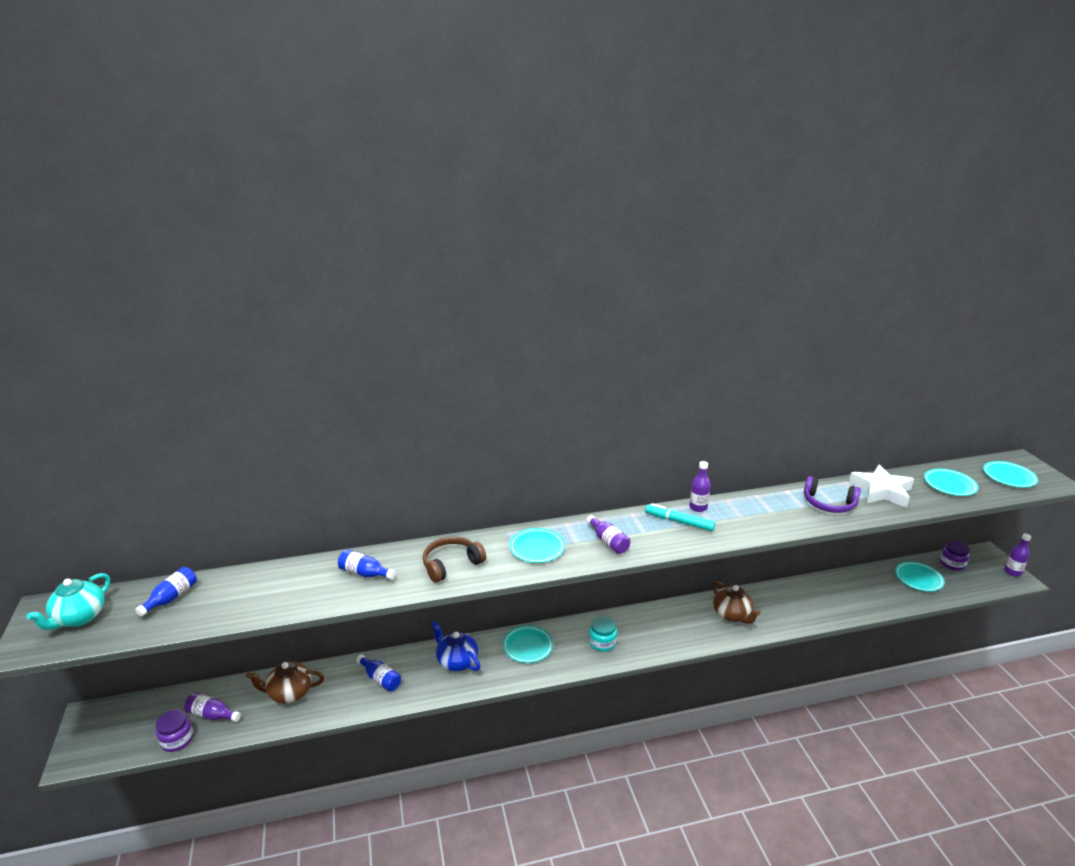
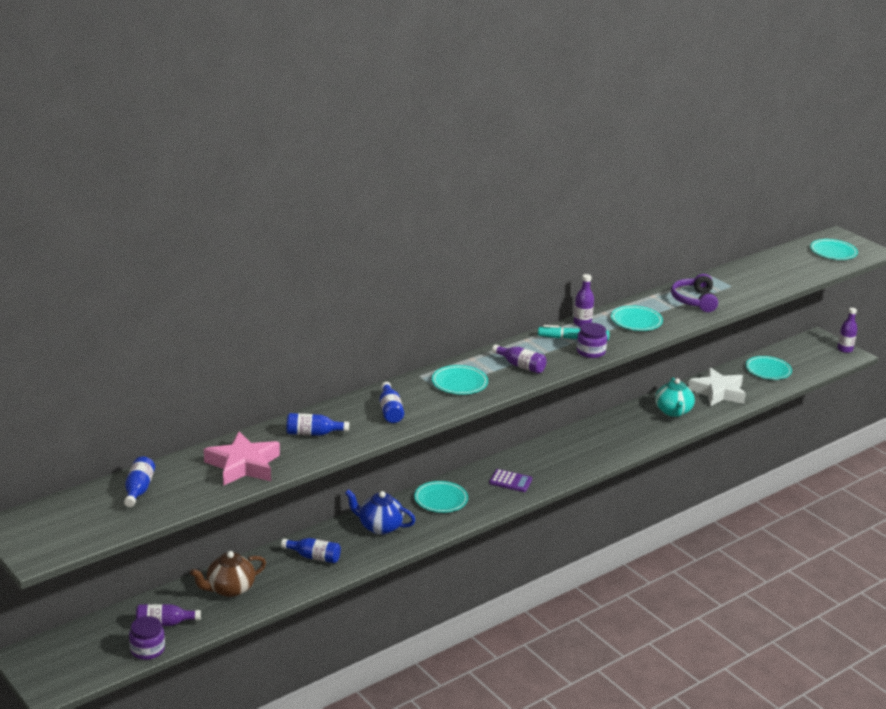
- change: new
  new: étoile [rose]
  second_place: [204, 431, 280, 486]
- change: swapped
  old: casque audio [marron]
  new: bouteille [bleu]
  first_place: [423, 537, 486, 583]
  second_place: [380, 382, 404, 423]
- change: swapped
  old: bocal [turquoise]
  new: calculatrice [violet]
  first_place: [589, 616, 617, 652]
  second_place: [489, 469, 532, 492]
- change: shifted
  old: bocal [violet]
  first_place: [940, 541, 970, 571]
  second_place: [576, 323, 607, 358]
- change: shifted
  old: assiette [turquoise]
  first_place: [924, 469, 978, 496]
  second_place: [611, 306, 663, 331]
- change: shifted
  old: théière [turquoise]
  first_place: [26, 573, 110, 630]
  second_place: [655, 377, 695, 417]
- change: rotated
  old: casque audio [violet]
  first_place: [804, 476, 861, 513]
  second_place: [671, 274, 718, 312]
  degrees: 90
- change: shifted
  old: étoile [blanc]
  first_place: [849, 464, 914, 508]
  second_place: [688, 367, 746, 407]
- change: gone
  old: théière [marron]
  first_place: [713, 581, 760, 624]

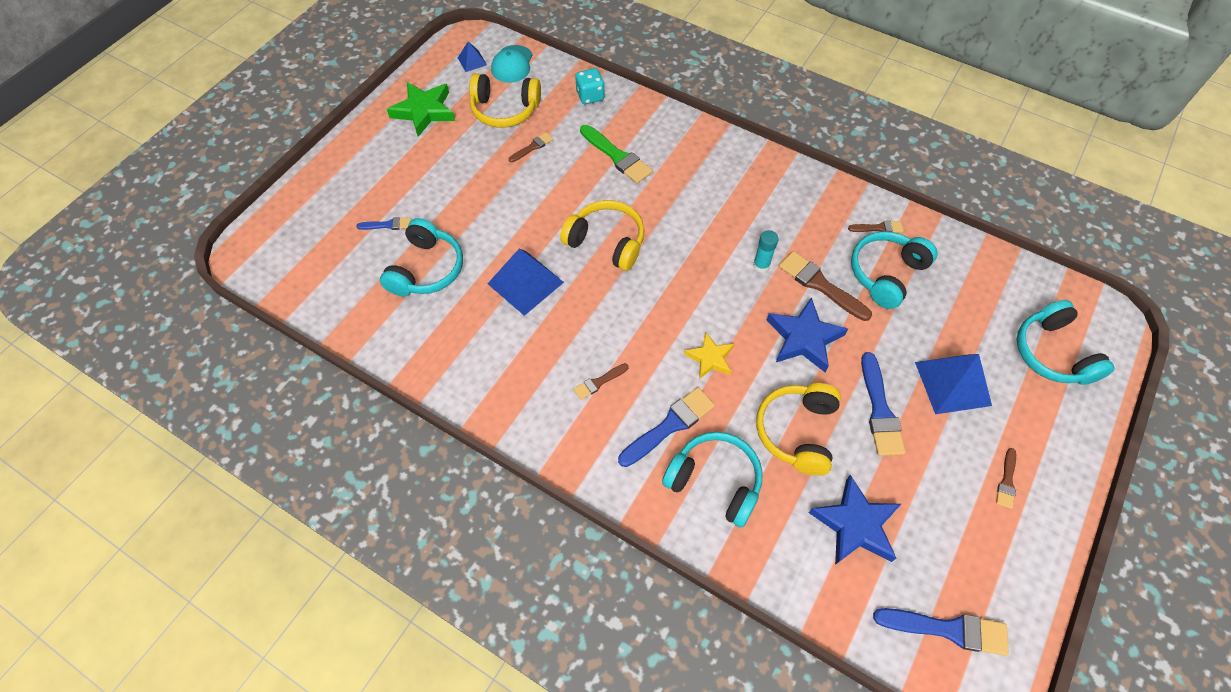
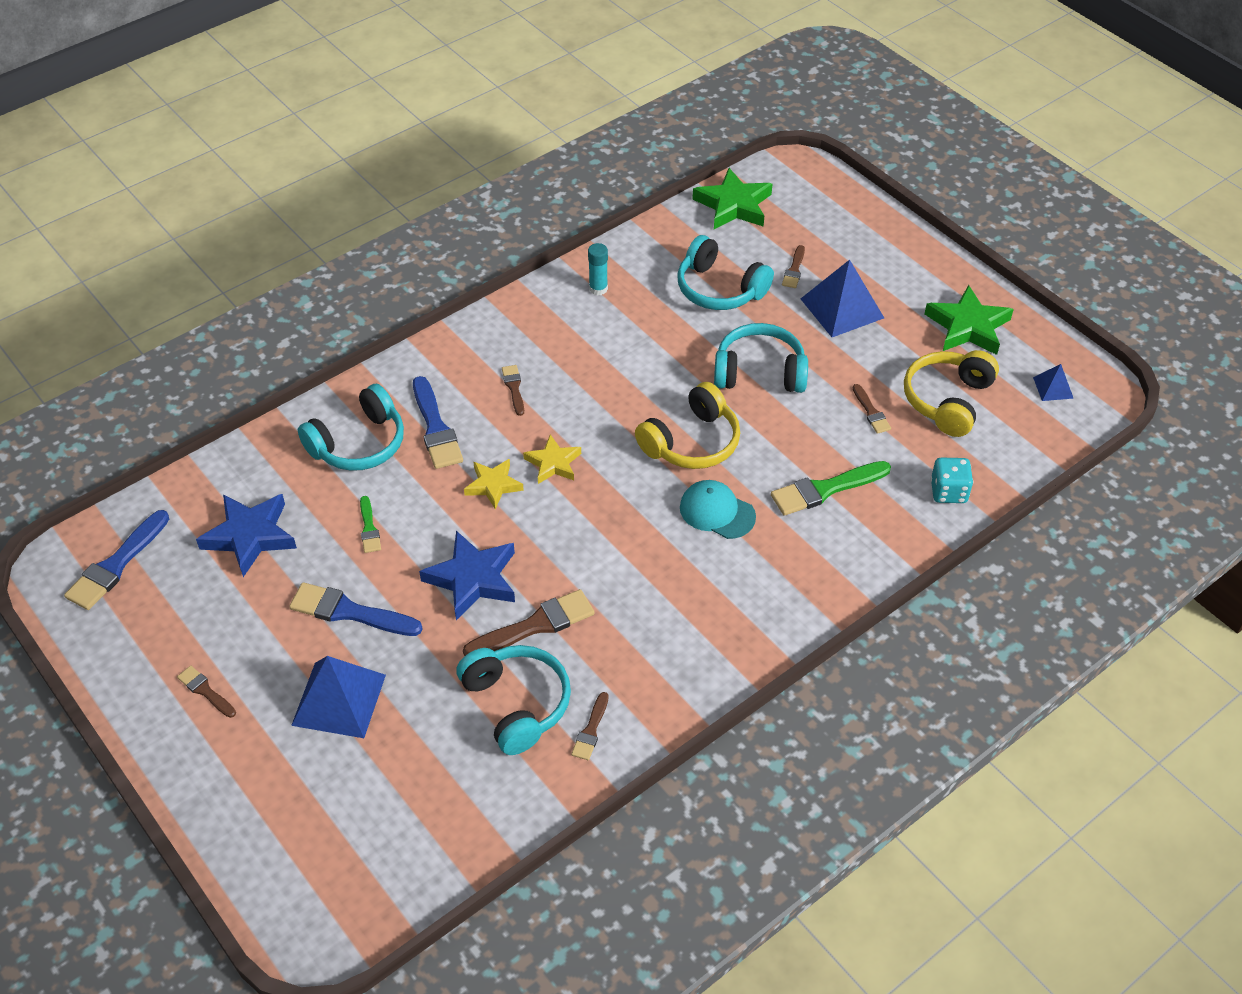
- change: swapped
  old: casque audio [jaune]
  new: pinceau [vert]
  first_place: [756, 383, 841, 476]
  second_place: [360, 496, 381, 553]
- change: new
  new: étoile [jaune]
  second_place: [523, 434, 581, 484]
- change: shifted
  old: bâton de colle [turquoise]
  first_place: [753, 230, 779, 272]
  second_place: [588, 243, 608, 296]
- change: shifted
  old: casquette [turquoise]
  first_place: [491, 45, 533, 83]
  second_place: [680, 480, 756, 539]
- change: new
  new: étoile [vert]
  second_place: [692, 168, 772, 229]
- change: shifted
  old: casque audio [turquoise]
  first_place: [1017, 300, 1115, 385]
  second_place: [714, 323, 808, 393]
- change: repainted
  old: pinceau [bleu]
  new: pinceau [marron]
  first_place: [356, 217, 411, 230]
  second_place: [782, 245, 805, 288]
- change: shifted
  old: pyramide [bleu]
  first_place: [487, 248, 564, 316]
  second_place: [801, 260, 884, 337]

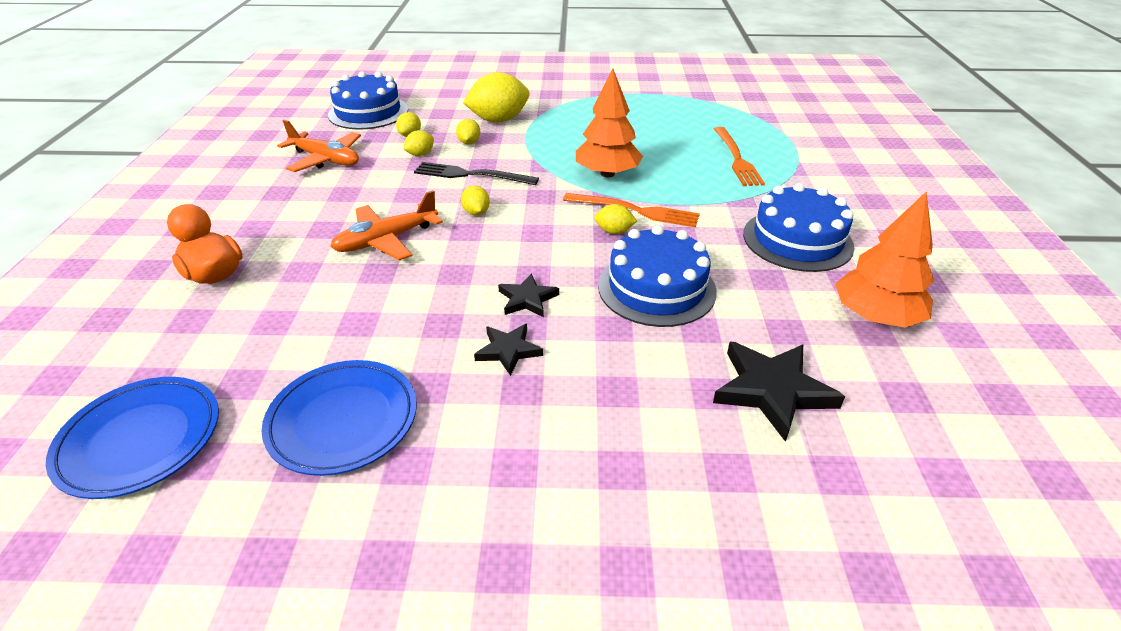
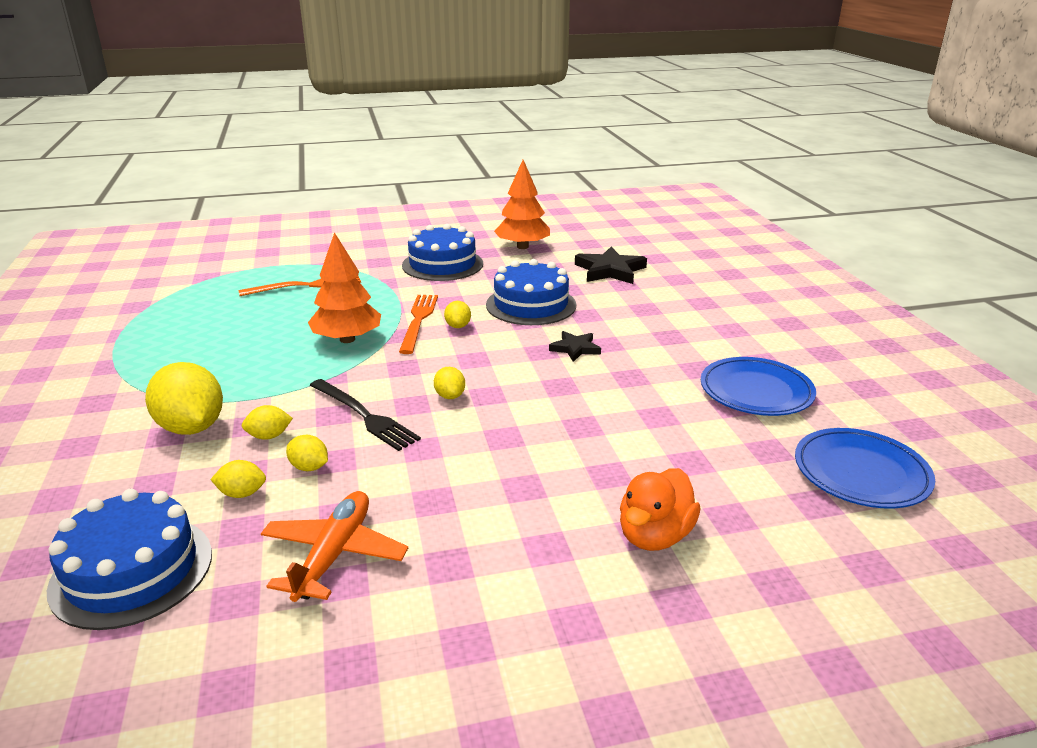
- change: rotated
  old: fourchette [noir]
  first_place: [414, 162, 539, 185]
  second_place: [310, 379, 421, 451]
  degrees: -45
- change: rotated
  old: citron [jaune]
  first_place: [461, 185, 490, 216]
  second_place: [434, 367, 465, 399]
  degrees: -75
- change: gone
  old: avion [orange]
  first_place: [330, 190, 443, 260]
- change: gone
  old: étoile [noir]
  first_place: [474, 324, 543, 376]

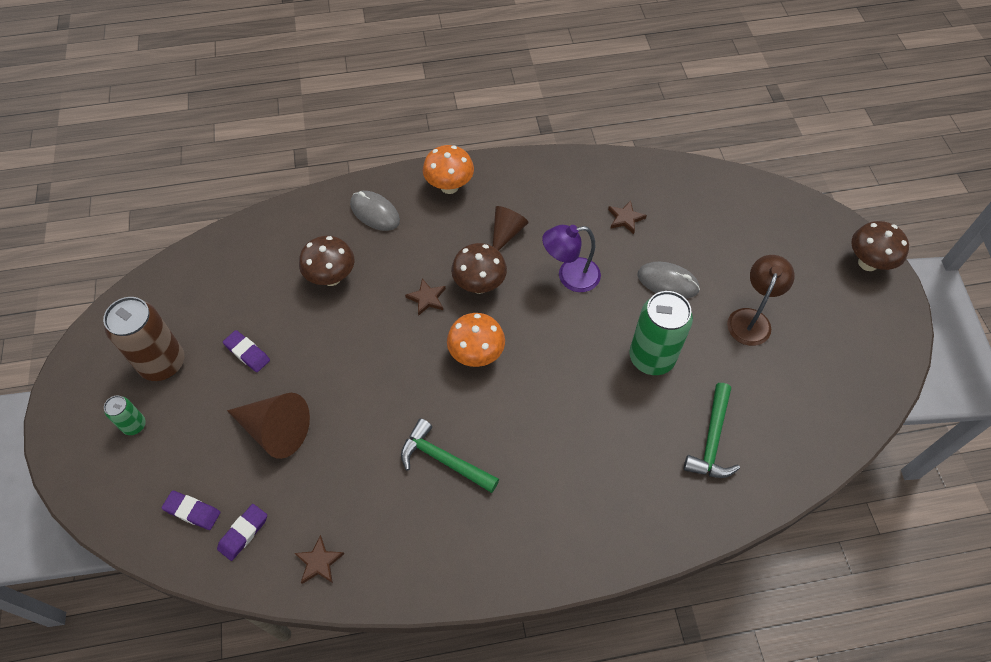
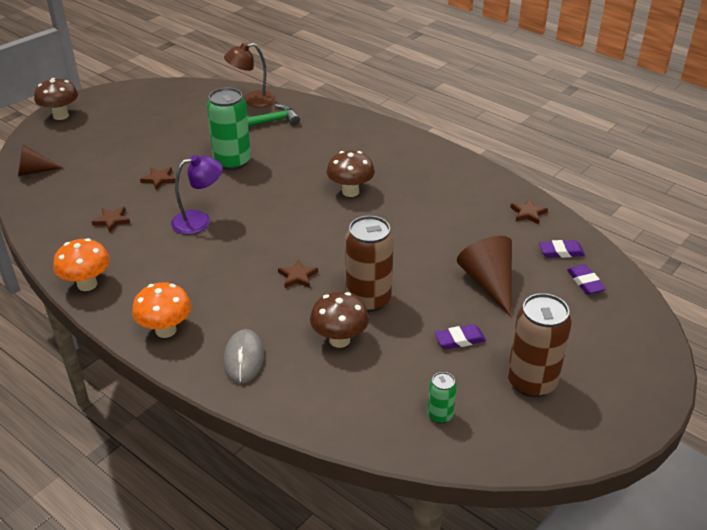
- change: shifted
  old: cône [marron]
  first_place: [493, 206, 529, 251]
  second_place: [18, 144, 63, 176]
- change: shifted
  old: champignon [orange]
  first_place: [447, 313, 505, 367]
  second_place: [53, 238, 110, 291]
- change: swapped
  old: souris [gris]
  new: étoile [marron]
  first_place: [637, 262, 700, 299]
  second_place: [140, 167, 175, 190]
- change: rotated
  old: lampe [violet]
  first_place: [542, 225, 601, 292]
  second_place: [171, 155, 223, 234]
  degrees: -60
- change: shifted
  old: lampe [marron]
  first_place: [727, 255, 795, 346]
  second_place: [224, 42, 276, 107]
- change: shifted
  old: champignon [marron]
  first_place: [451, 243, 507, 294]
  second_place: [327, 151, 375, 197]
- change: new
  new: canette [marron]
  second_place: [345, 216, 394, 312]
- change: shifted
  old: canette [vert]
  first_place: [104, 396, 146, 435]
  second_place: [427, 372, 457, 423]
- change: rotated
  old: gomme [violet]
  first_place: [223, 330, 270, 372]
  second_place: [434, 324, 486, 349]
  degrees: 75
- change: gone
  old: marteau [vert]
  first_place: [401, 418, 499, 493]

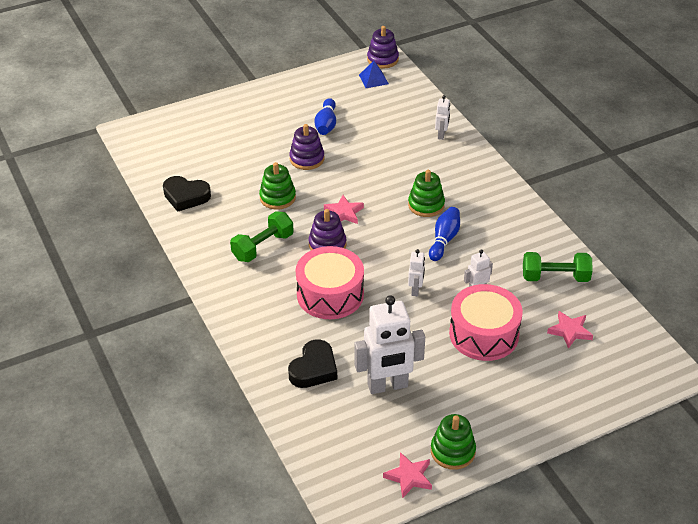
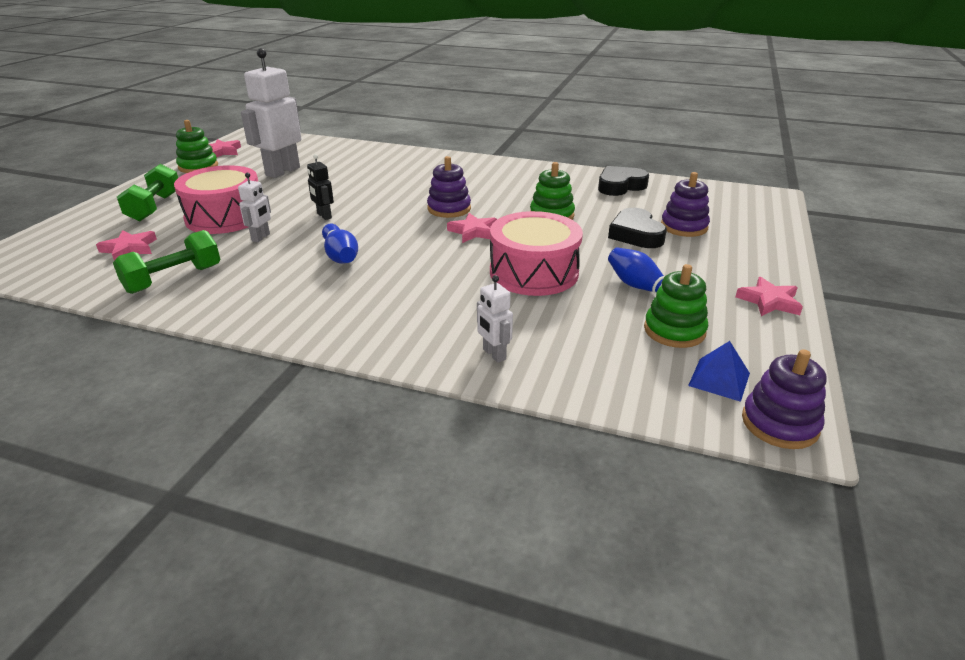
- change: shifted
  old: haltère [vert]
  first_place: [230, 211, 294, 262]
  second_place: [117, 164, 178, 221]
- change: repainted
  old: robot [blanc]
  new: robot [noir]
  first_place: [408, 249, 425, 296]
  second_place: [307, 154, 334, 220]
- change: shifted
  old: tambour [rose]
  first_place: [296, 246, 364, 319]
  second_place: [490, 211, 583, 296]
- change: shifted
  old: cœur [noir]
  first_place: [288, 339, 337, 388]
  second_place: [608, 208, 667, 248]
- change: shifted
  old: jouet à empiler [vert]
  first_place: [408, 170, 445, 217]
  second_place: [644, 264, 708, 348]
- change: shifted
  old: jouet à empiler [violet]
  first_place: [289, 124, 325, 170]
  second_place: [661, 172, 710, 237]
- change: new
  new: étoile [rose]
  second_place: [735, 277, 803, 316]

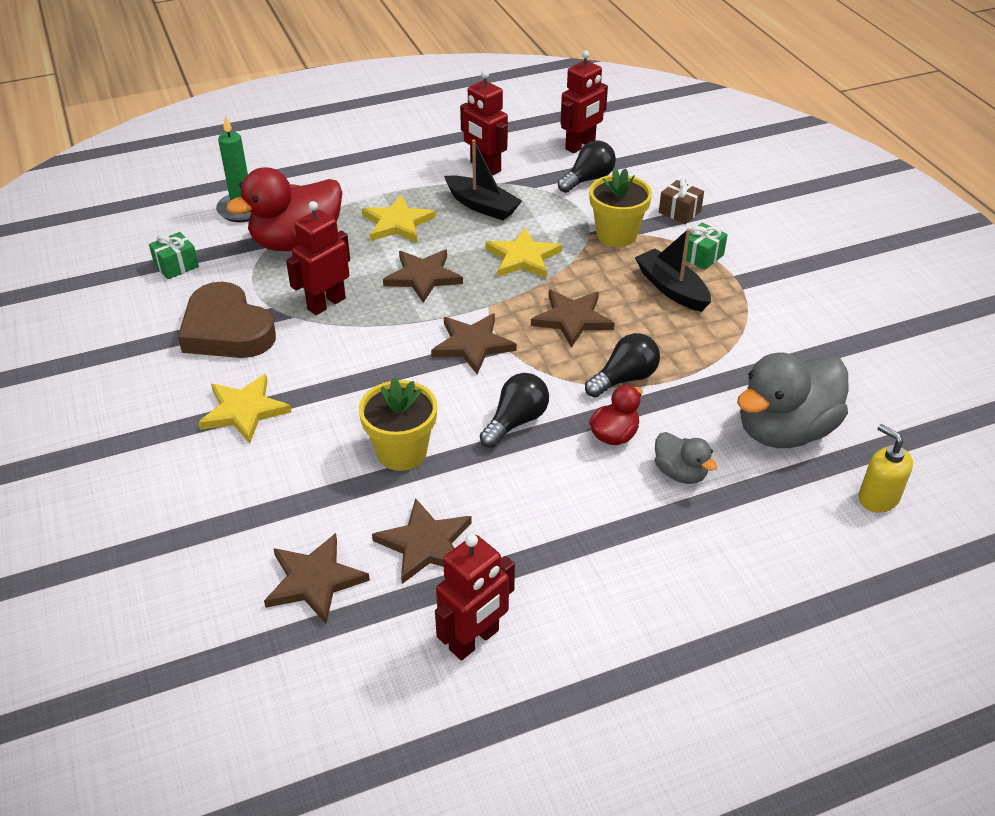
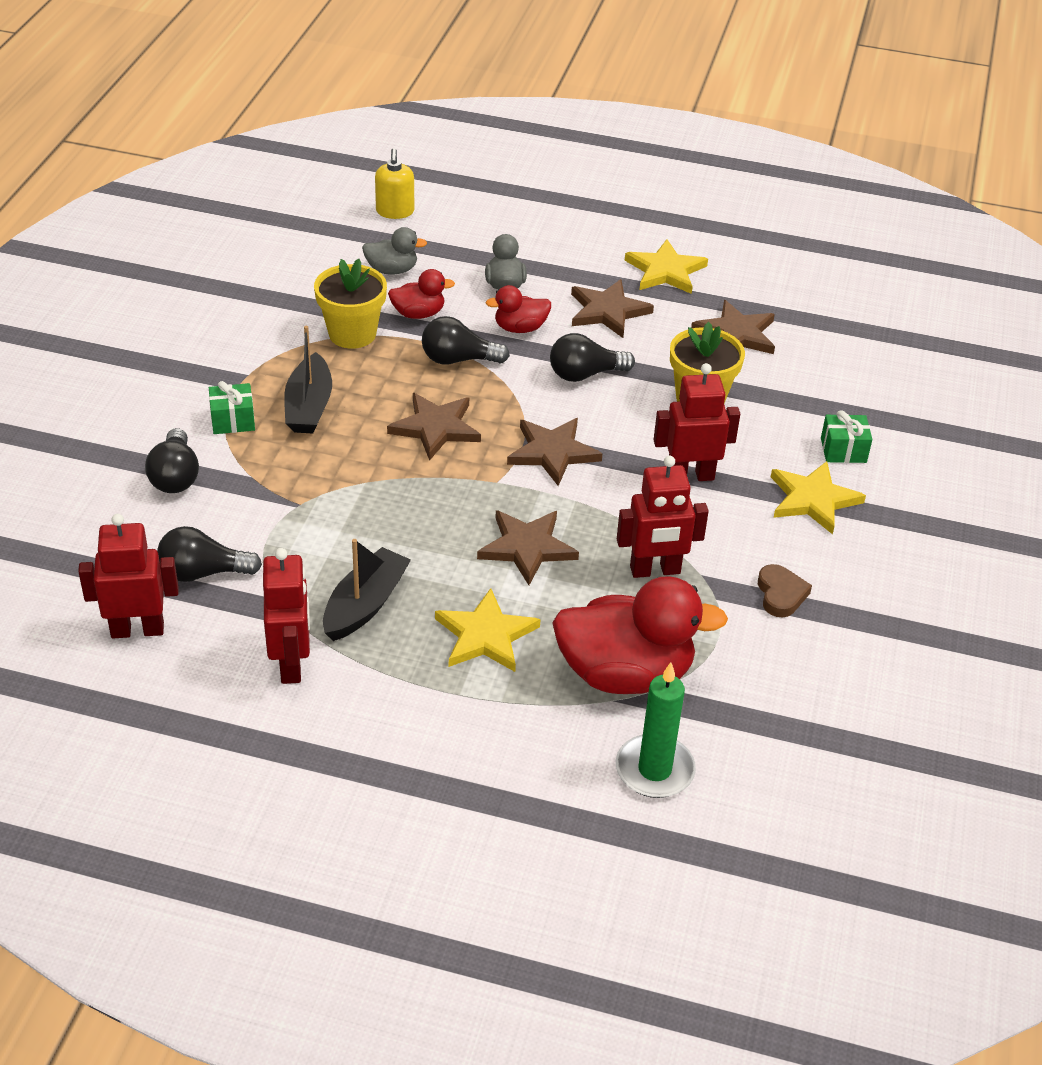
- change: swapped
  old: cadeau [marron]
  new: ampoule [noir]
  first_place: [659, 178, 704, 224]
  second_place: [145, 428, 199, 493]
- change: shifted
  old: pot de fleurs [jaune]
  first_place: [589, 168, 652, 247]
  second_place: [314, 259, 387, 349]
- change: rotated
  old: bateau [noir]
  first_place: [444, 139, 522, 220]
  second_place: [323, 539, 411, 641]
  degrees: 45
- change: scaled
  old: canard [gris]
  first_place: [737, 352, 848, 448]
  second_place: [362, 227, 427, 275]
  factor: 0.49
- change: new
  new: canard [rouge]
  second_place: [388, 269, 455, 319]
- change: shifted
  old: étoile [marron]
  first_place: [264, 533, 370, 624]
  second_place: [571, 279, 654, 338]
- change: shifted
  old: étoile [jaune]
  first_place: [485, 228, 562, 278]
  second_place: [625, 239, 708, 294]
- change: shifted
  old: robot [rouge]
  first_place: [435, 534, 515, 660]
  second_place: [654, 363, 740, 481]
- change: scaled
  old: cœur [marron]
  first_place: [178, 282, 276, 358]
  second_place: [758, 564, 812, 618]
  factor: 0.47
- change: shifted
  old: cadeau [vert]
  first_place: [149, 232, 199, 279]
  second_place: [821, 410, 872, 463]

